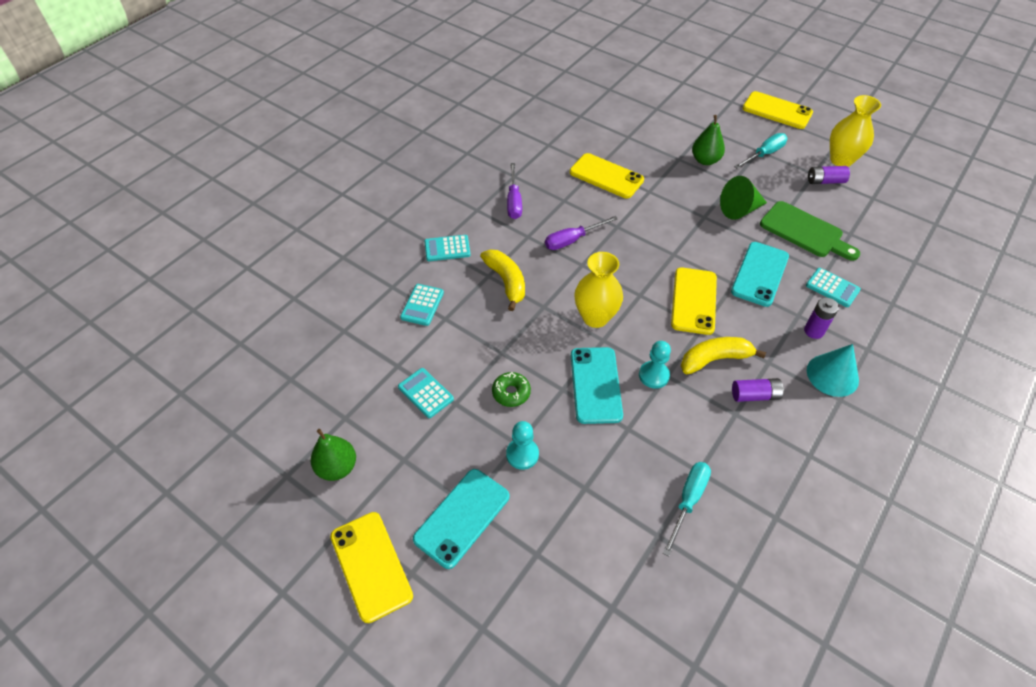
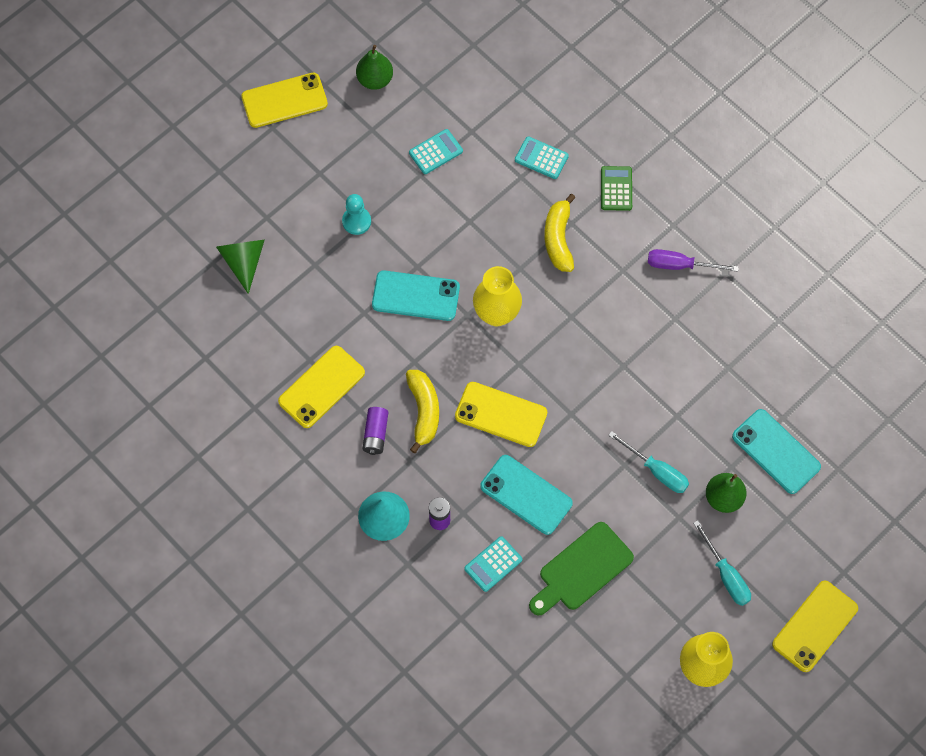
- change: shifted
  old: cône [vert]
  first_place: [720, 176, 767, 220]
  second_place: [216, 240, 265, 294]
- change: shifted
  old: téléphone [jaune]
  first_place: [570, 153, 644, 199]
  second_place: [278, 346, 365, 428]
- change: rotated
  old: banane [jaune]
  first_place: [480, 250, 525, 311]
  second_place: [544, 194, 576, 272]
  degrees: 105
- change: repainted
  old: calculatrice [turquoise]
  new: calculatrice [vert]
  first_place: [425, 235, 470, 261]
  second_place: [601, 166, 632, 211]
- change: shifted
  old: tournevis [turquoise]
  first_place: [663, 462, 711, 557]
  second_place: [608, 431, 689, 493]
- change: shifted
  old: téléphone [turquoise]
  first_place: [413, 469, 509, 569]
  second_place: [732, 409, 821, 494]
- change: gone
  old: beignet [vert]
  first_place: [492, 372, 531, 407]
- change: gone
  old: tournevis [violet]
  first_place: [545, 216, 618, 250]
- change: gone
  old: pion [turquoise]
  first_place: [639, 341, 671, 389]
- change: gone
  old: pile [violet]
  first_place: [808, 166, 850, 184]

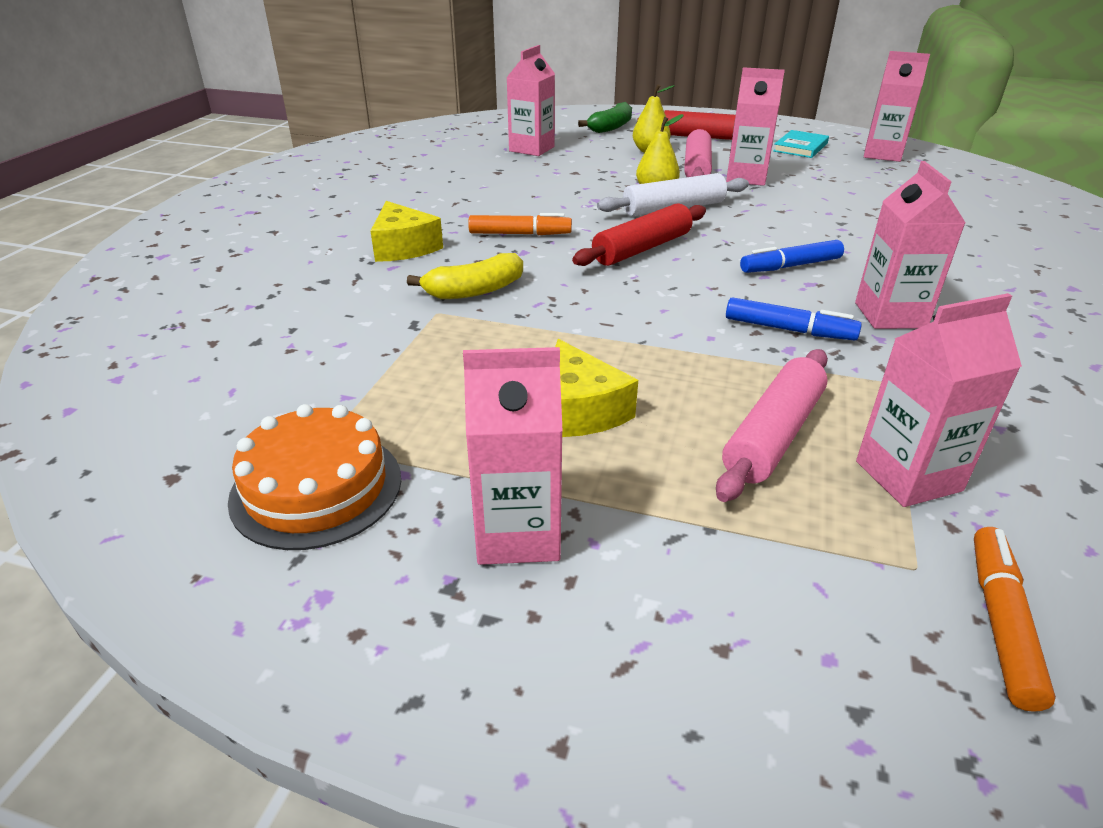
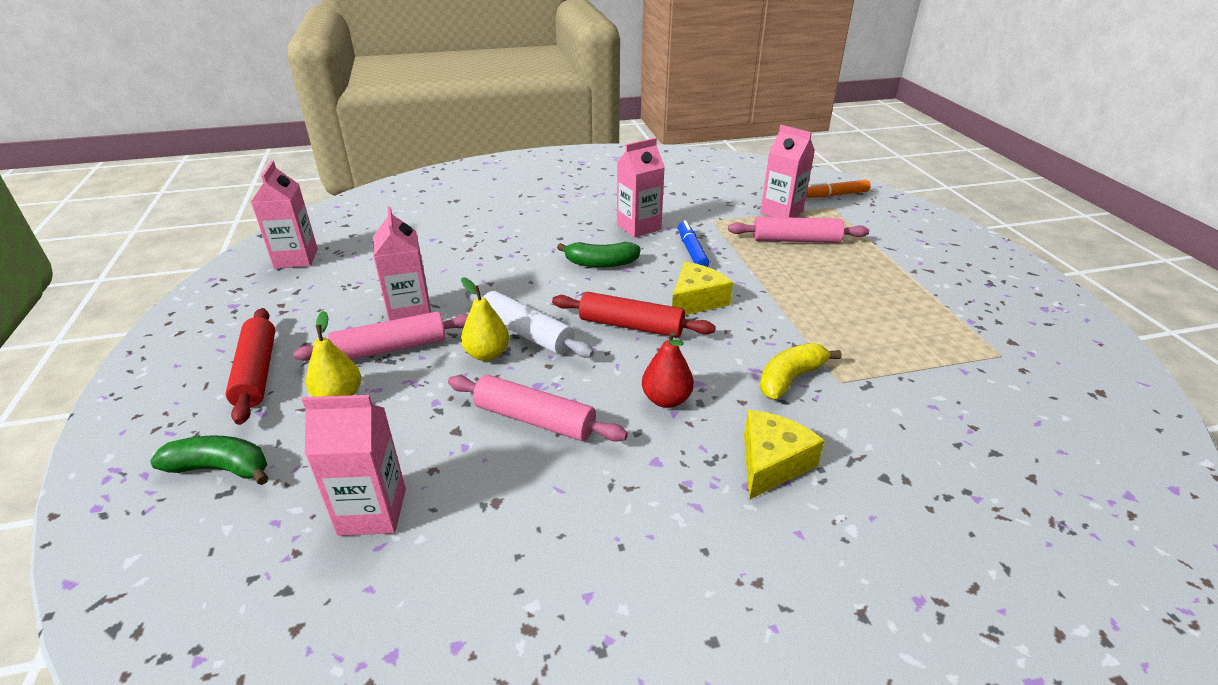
- change: new
  new: rouleau à pâtisserie [rose]
  second_place: [448, 375, 628, 442]
- change: swapped
  old: feutre [bleu]
  new: banane [vert]
  first_place: [740, 240, 844, 273]
  second_place: [557, 242, 641, 267]
- change: swapped
  old: feutre [orange]
  new: poire [rouge]
  first_place: [468, 213, 572, 235]
  second_place: [642, 331, 694, 408]
- change: shifted
  old: fromage [jaune]
  first_place: [555, 339, 638, 437]
  second_place: [672, 262, 733, 315]
- change: rotated
  old: banane [jaune]
  first_place: [407, 253, 523, 299]
  second_place: [760, 343, 841, 399]
  degrees: -75
- change: gone
  old: gâteau [orange]
  first_place: [228, 404, 401, 550]
- change: gone
  old: brique de lait [rose]
  first_place: [463, 347, 563, 565]
- change: gone
  old: livre [turquoise]
  first_place: [773, 130, 829, 158]

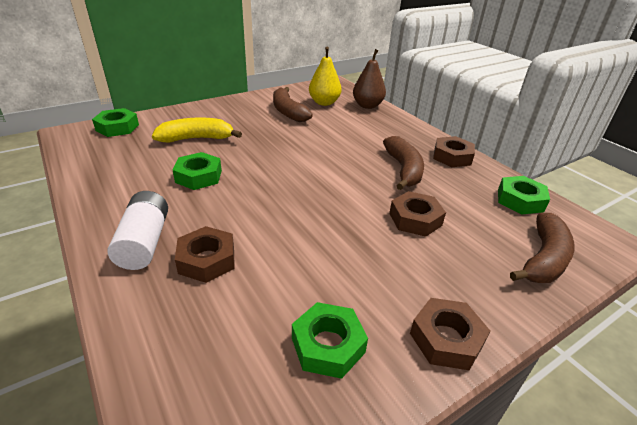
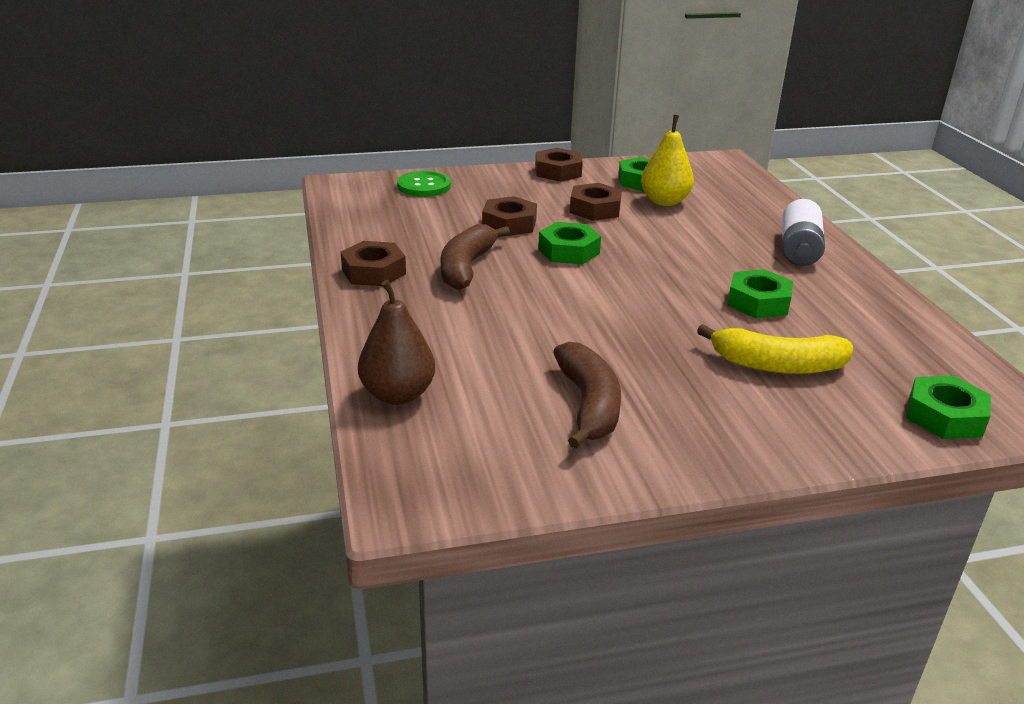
- change: swapped
  old: banane [marron]
  new: bouton [vert]
  first_place: [510, 213, 574, 283]
  second_place: [397, 171, 451, 197]
- change: shifted
  old: écrou [vert]
  first_place: [498, 176, 550, 215]
  second_place: [538, 222, 601, 264]
- change: shifted
  old: écrou [marron]
  first_place: [175, 226, 235, 283]
  second_place: [570, 183, 622, 221]
- change: shifted
  old: poire [jaune]
  first_place: [309, 47, 341, 106]
  second_place: [641, 115, 694, 206]

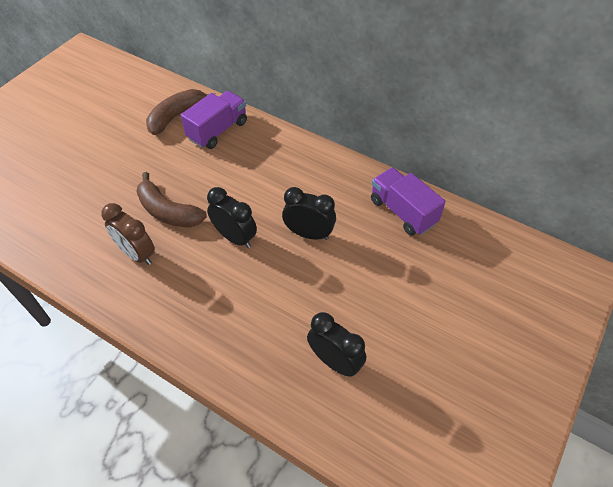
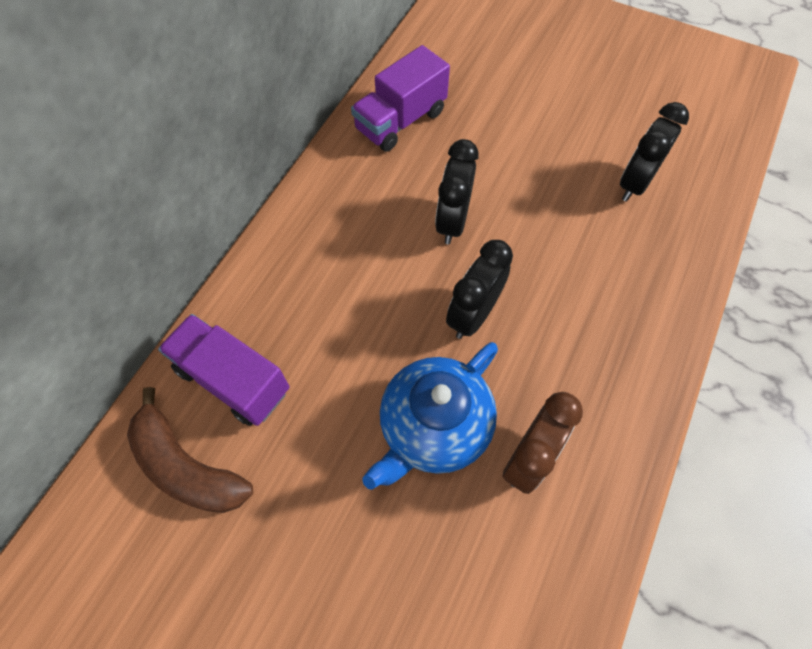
- change: swapped
  old: banane [marron]
  new: théière [bleu]
  first_place: [136, 172, 207, 228]
  second_place: [362, 342, 498, 490]

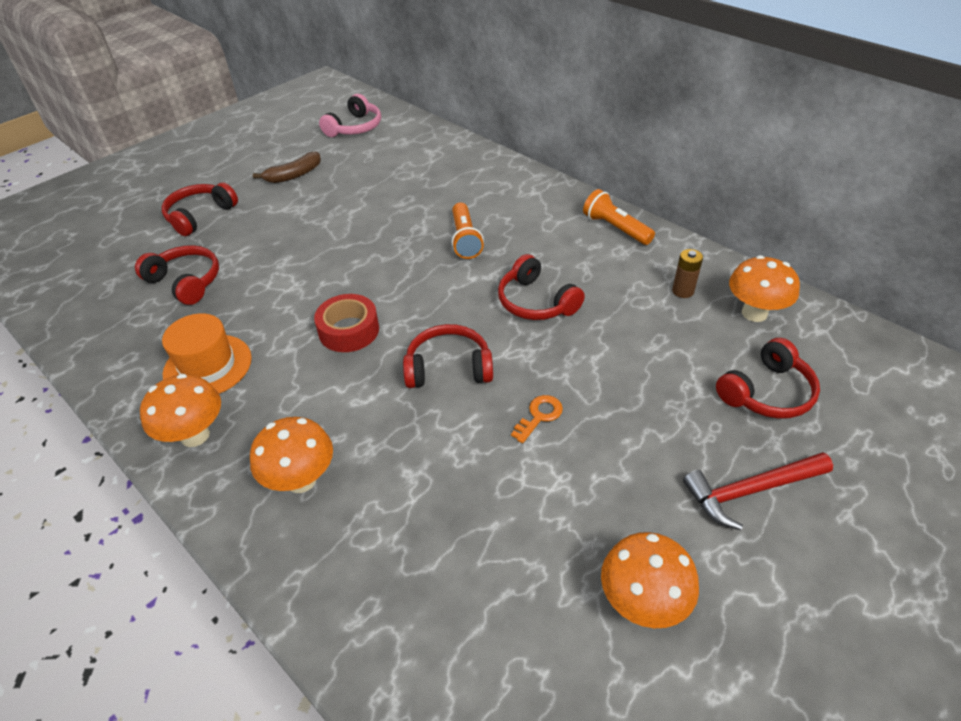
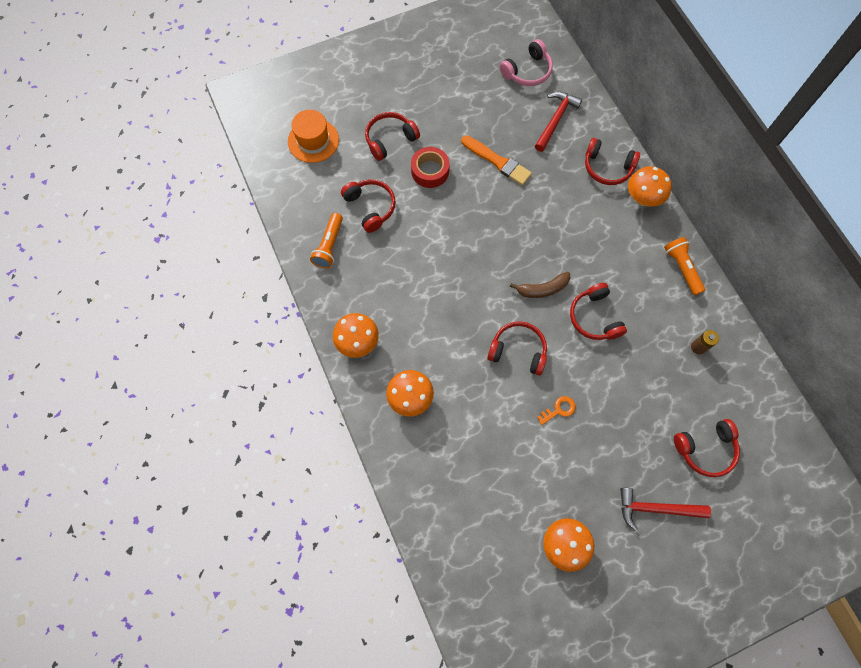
- change: shifted
  old: chapeau [orange]
  first_place: [162, 313, 252, 394]
  second_place: [288, 110, 339, 163]
- change: shifted
  old: lampe de poche [orange]
  first_place: [452, 203, 484, 259]
  second_place: [310, 213, 343, 268]
- change: shifted
  old: ruban adhésif [rouge]
  first_place: [314, 294, 379, 352]
  second_place: [411, 147, 450, 188]
- change: new
  new: pinceau [orange]
  second_place: [461, 135, 532, 185]
- change: shifted
  old: banane [marron]
  first_place: [253, 152, 321, 183]
  second_place: [510, 272, 570, 298]
- change: new
  new: marteau [rouge]
  second_place: [535, 92, 582, 152]
- change: new
  new: casque audio [rouge]
  second_place: [585, 138, 640, 185]
- change: shifted
  old: champignon [orange]
  first_place: [729, 255, 800, 322]
  second_place: [628, 166, 672, 207]

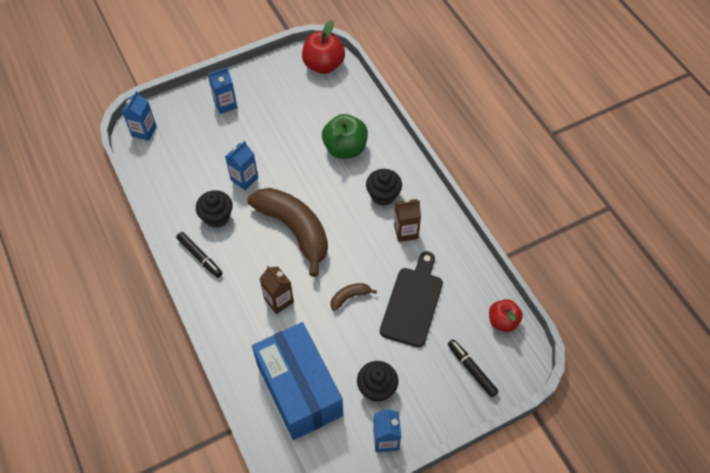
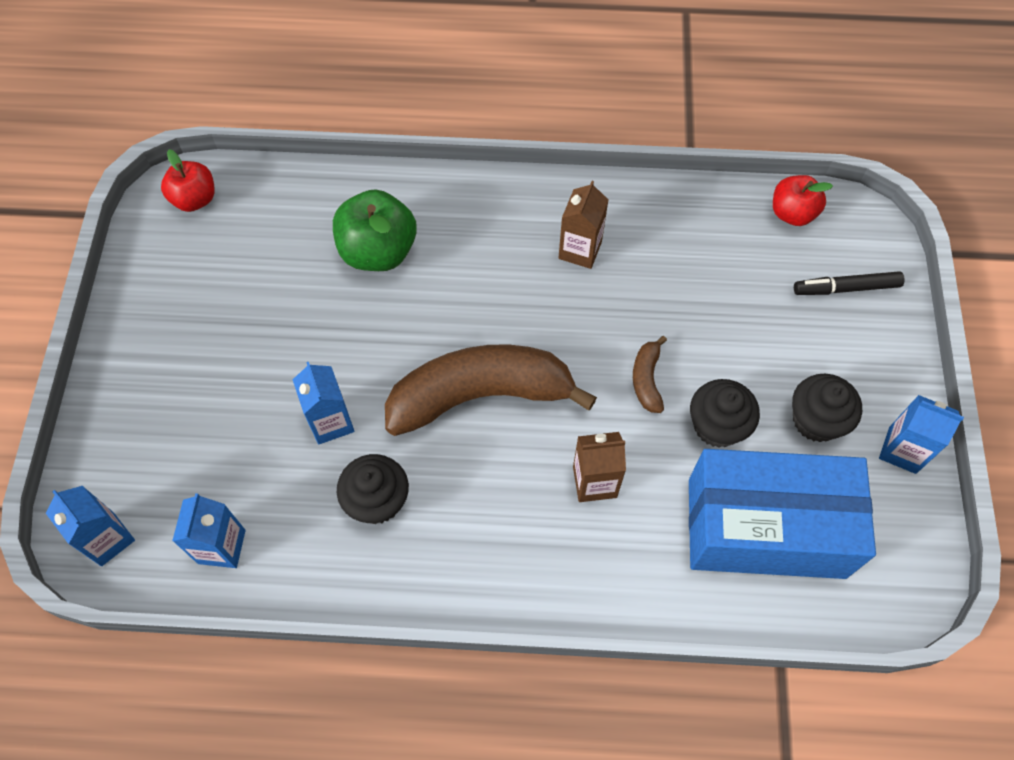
- change: scaled
  old: pomme [rouge]
  first_place: [302, 20, 345, 74]
  second_place: [161, 149, 215, 212]
  factor: 0.64
- change: shifted
  old: brique de lait [bleu]
  first_place: [208, 67, 237, 114]
  second_place: [172, 493, 246, 568]
- change: shifted
  old: muffin [noir]
  first_place: [366, 169, 402, 206]
  second_place: [690, 379, 760, 448]
- change: gone
  old: feutre [noir]
  first_place: [176, 232, 222, 278]
- change: gone
  old: planche à découper [noir]
  first_place: [380, 251, 443, 347]

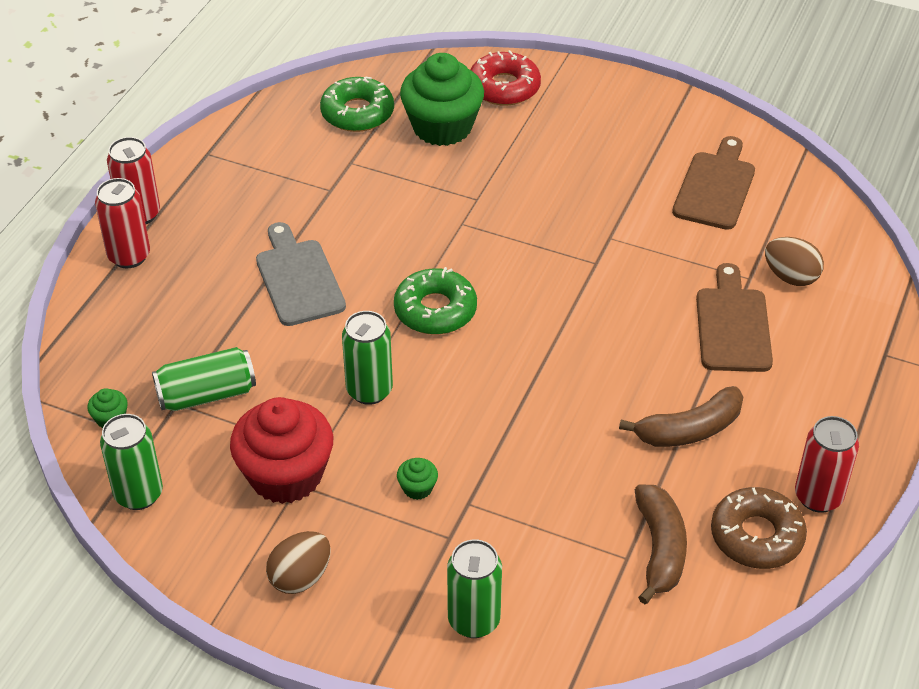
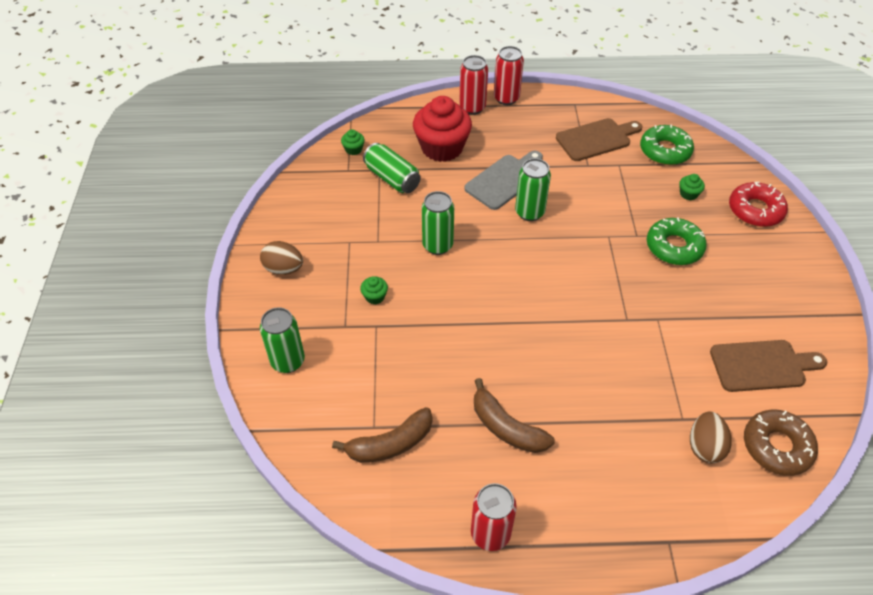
- change: shifted
  old: muffin [rouge]
  first_place: [230, 397, 333, 504]
  second_place: [413, 96, 472, 162]
- change: shifted
  old: canette [vert]
  first_place: [100, 414, 163, 510]
  second_place: [515, 158, 551, 221]
- change: shifted
  old: planche à découper [marron]
  first_place: [696, 263, 773, 372]
  second_place: [556, 118, 642, 161]
- change: shifted
  old: beignet [vert]
  first_place: [394, 267, 477, 335]
  second_place: [647, 217, 707, 265]
- change: scaled
  old: muffin [vert]
  first_place: [400, 53, 484, 146]
  second_place: [679, 174, 705, 200]
  factor: 0.4
- change: shifted
  old: beignet [marron]
  first_place: [711, 487, 807, 569]
  second_place: [744, 409, 818, 476]

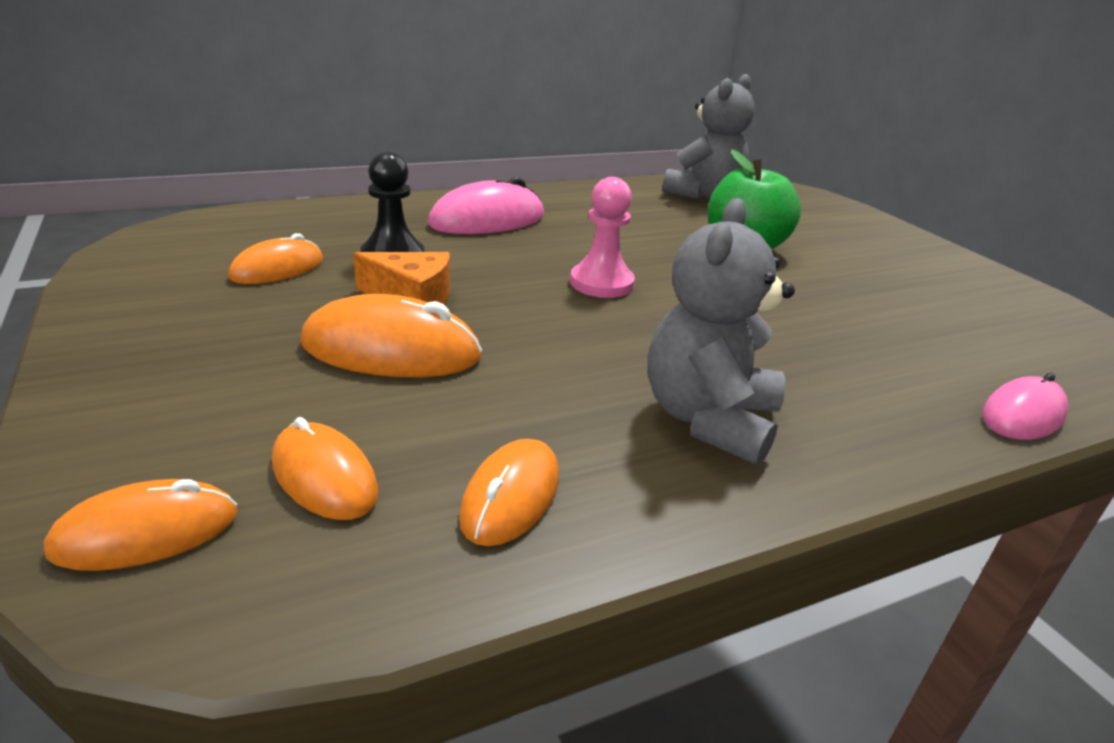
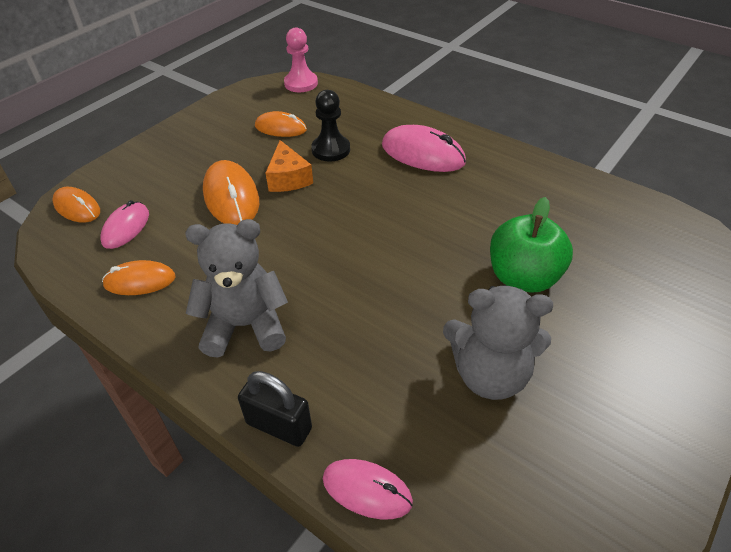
- change: repainted
  old: souris [orange]
  new: souris [rose]
  first_place: [272, 417, 379, 520]
  second_place: [101, 200, 149, 249]
- change: new
  new: cadenas [noir]
  second_place: [238, 371, 312, 447]
- change: shifted
  old: pion [rose]
  first_place: [570, 177, 635, 298]
  second_place: [284, 27, 318, 92]
- change: shifted
  old: ours en peluche [gris]
  first_place: [662, 74, 755, 199]
  second_place: [443, 285, 553, 400]

